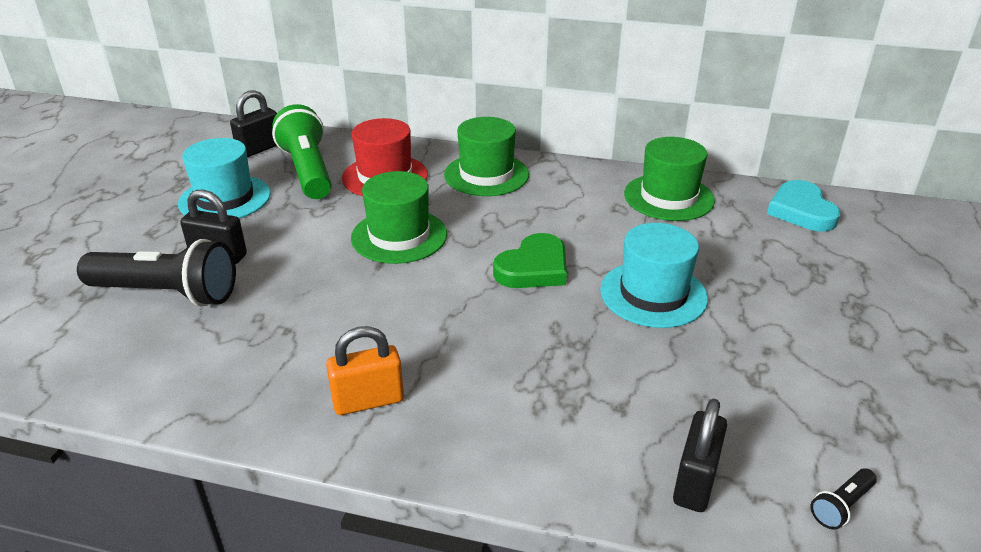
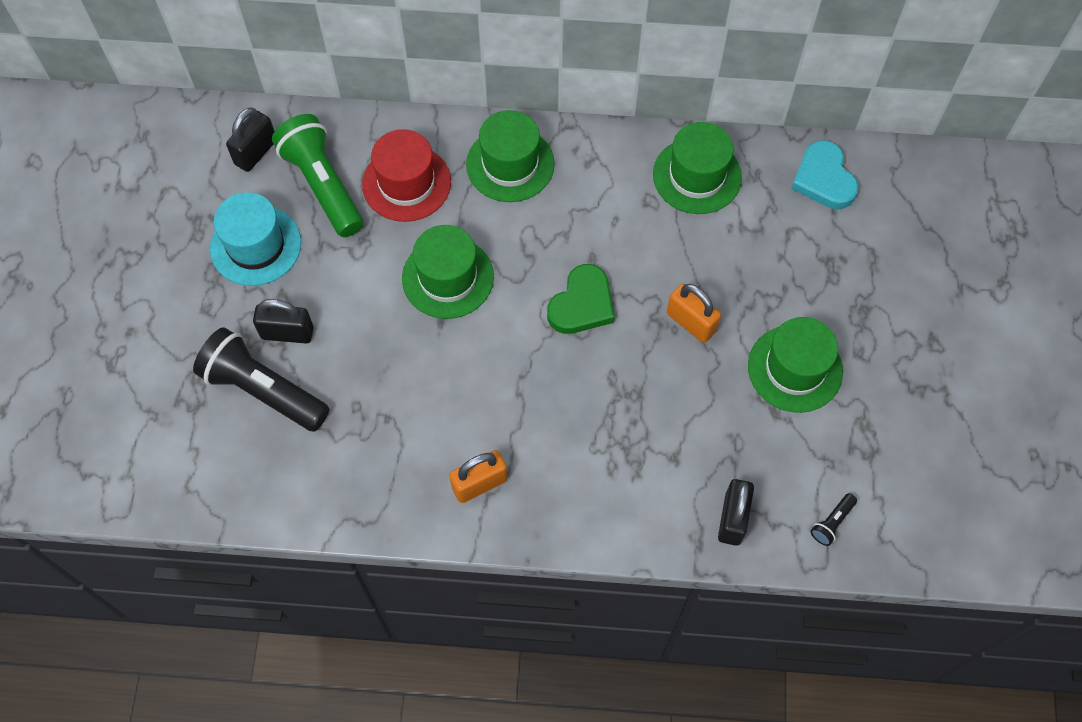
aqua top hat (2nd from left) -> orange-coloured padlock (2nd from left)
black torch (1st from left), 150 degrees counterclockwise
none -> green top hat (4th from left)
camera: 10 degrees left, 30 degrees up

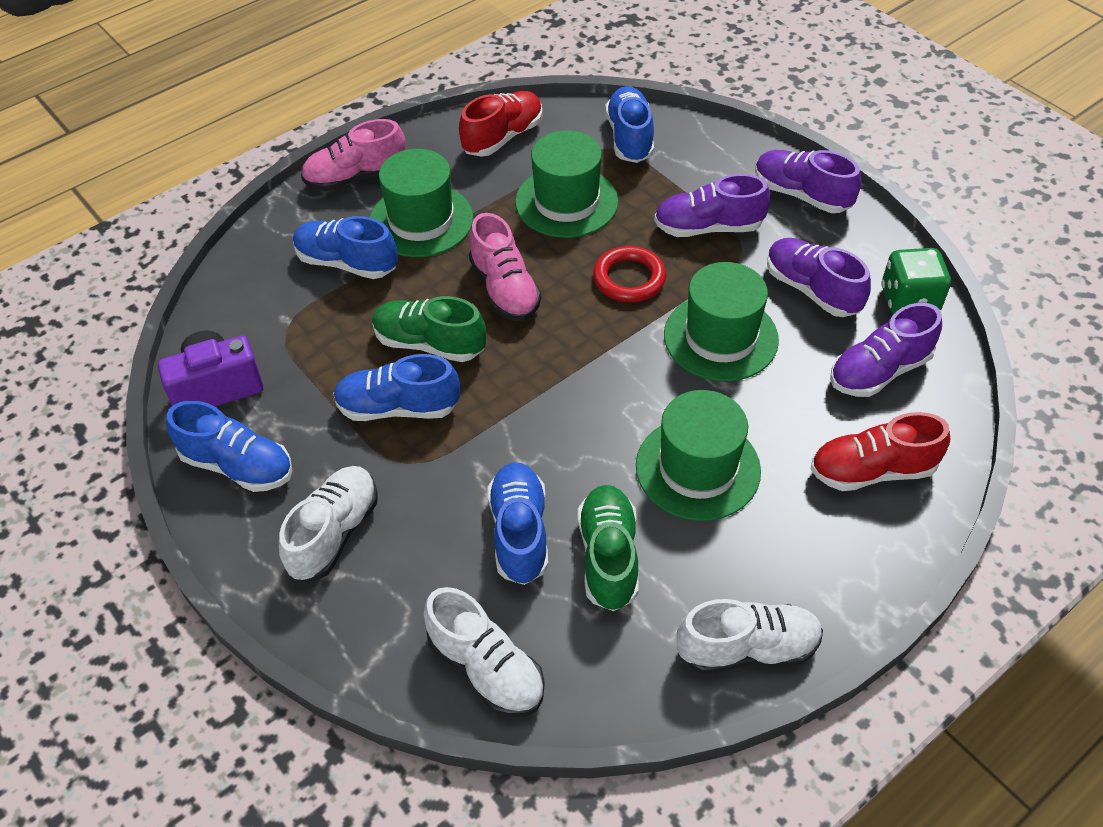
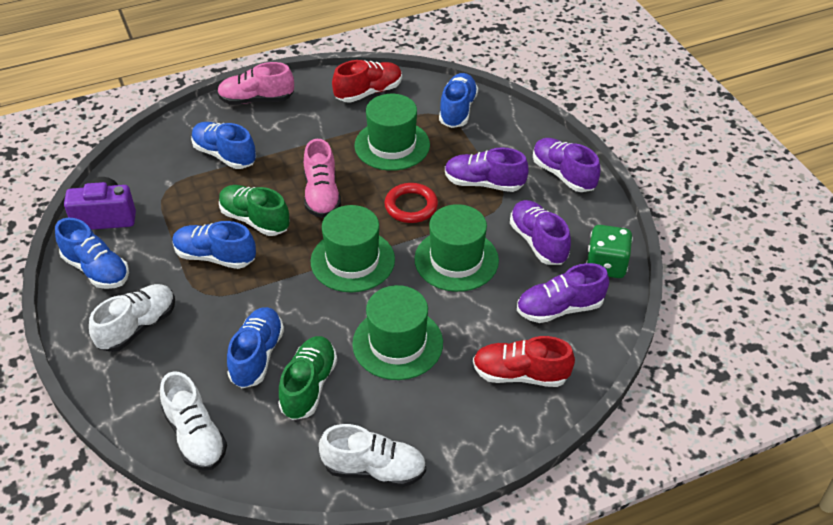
green top hat (1st from left), moved
camera: 15 degrees right, 5 degrees down

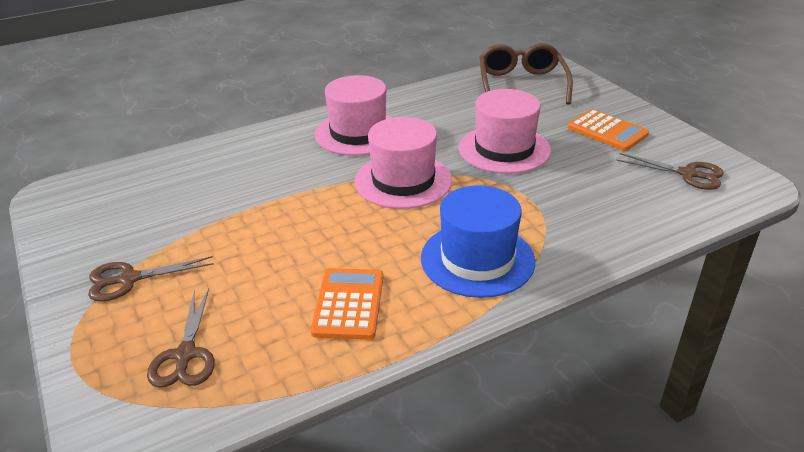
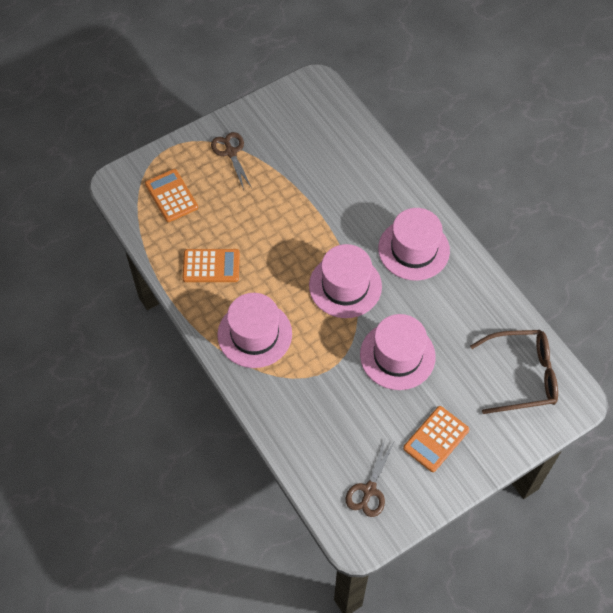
royal blue top hat -> rose-pink top hat (1st from left)
russet pair of scissors (2nd from left) -> orange-coloured pocket calculator (1st from left)
camera: 85 degrees right, 25 degrees up

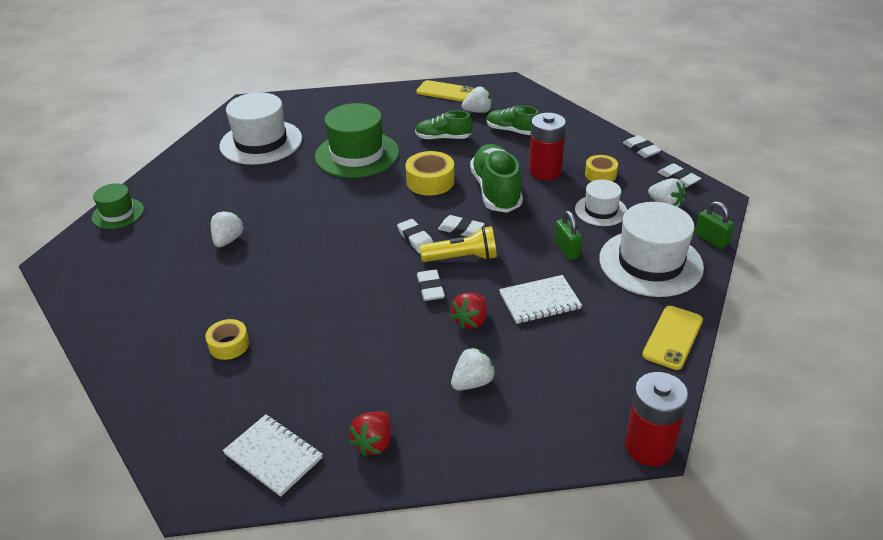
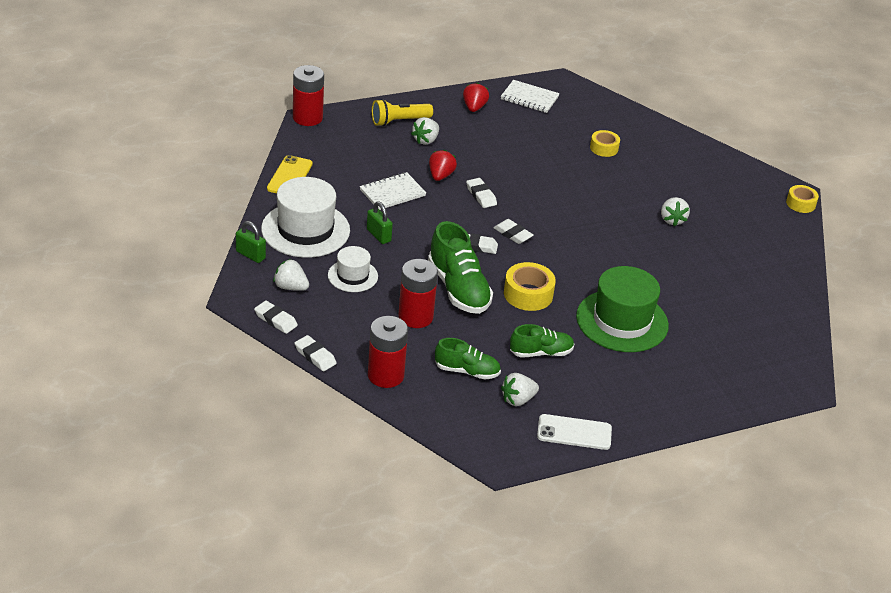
golden phone (1st from left) -> pure white phone
pure white top hat (1st from left) -> none
golden roll of tape (3rd from left), moved
green top hat (1st from left) -> none
golden torch, moved
none -> red power cell (2nd from left)
camera: 160 degrees right, 0 degrees up

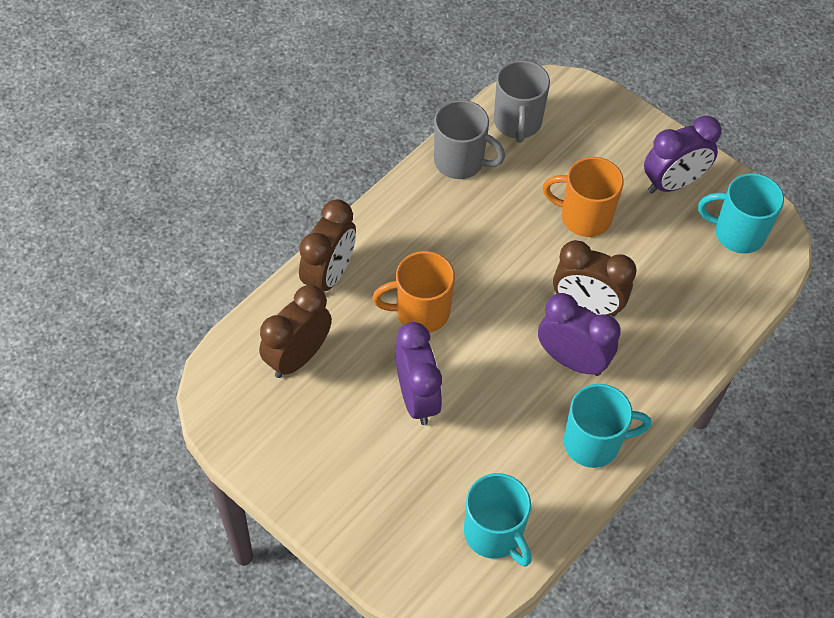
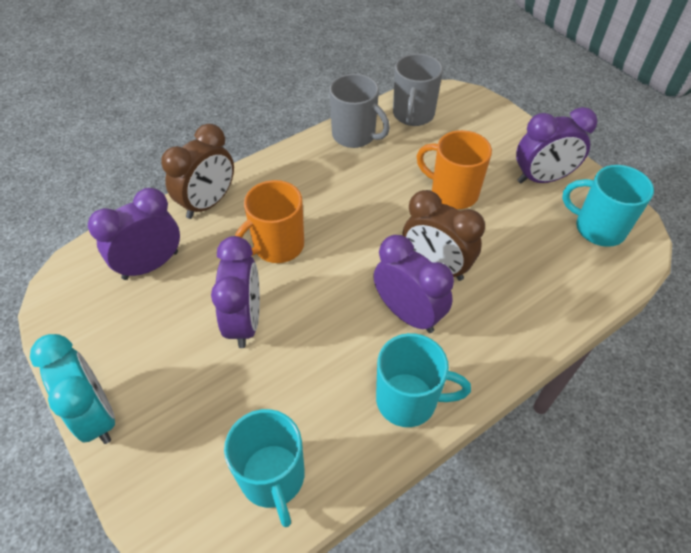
orange-coloured tea mug (1st from left), 45 degrees counterclockwise
russet clock (1st from left) -> violet clock (1st from left)
none -> aqua clock
camera: 15 degrees right, 5 degrees down

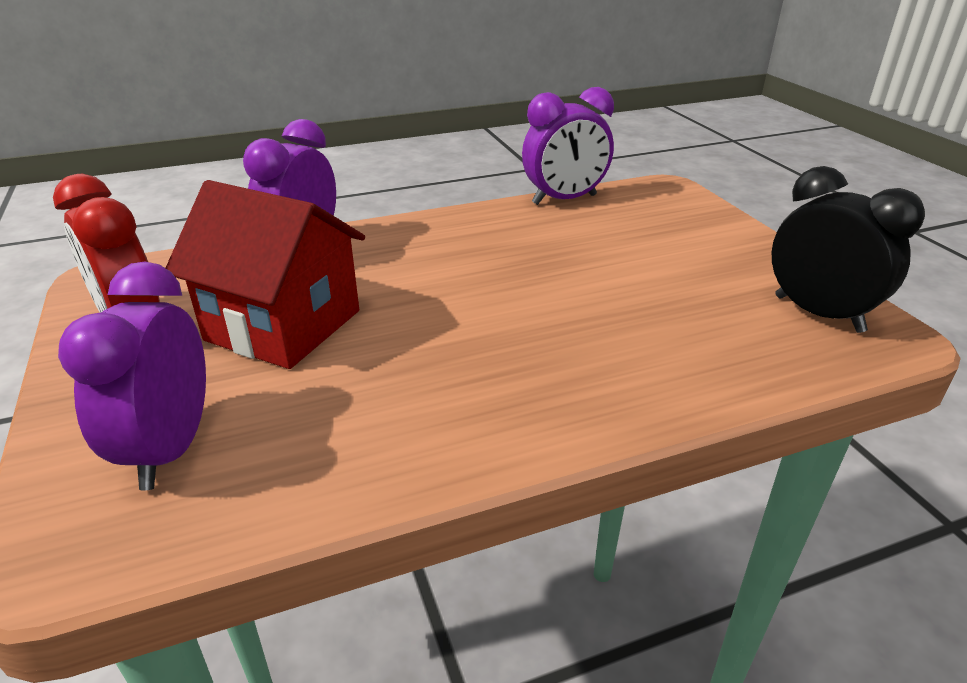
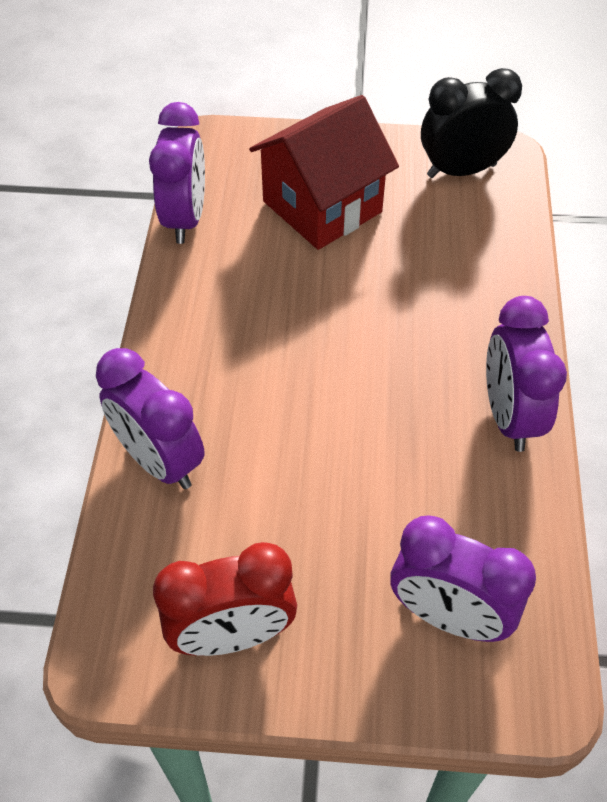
red house, moved
none -> violet clock (4th from left)
camera: 65 degrees left, 20 degrees up

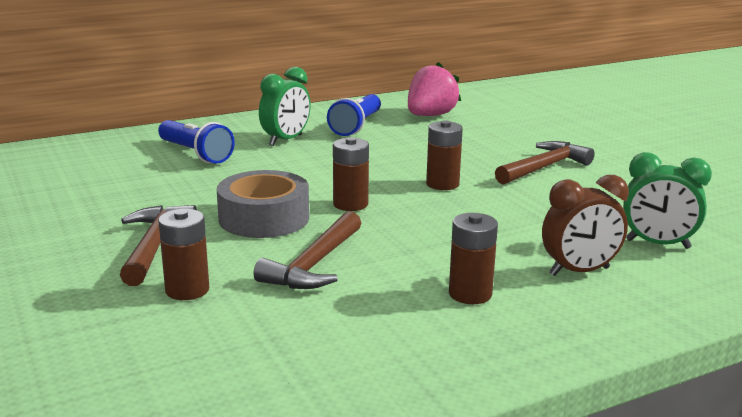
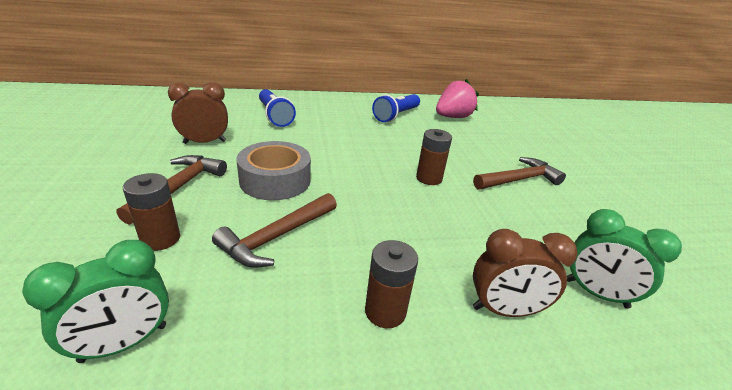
green clock (1st from left), moved
russet power cell (2nd from left) -> none
none -> russet clock (1st from left)
camera: 15 degrees right, 10 degrees up

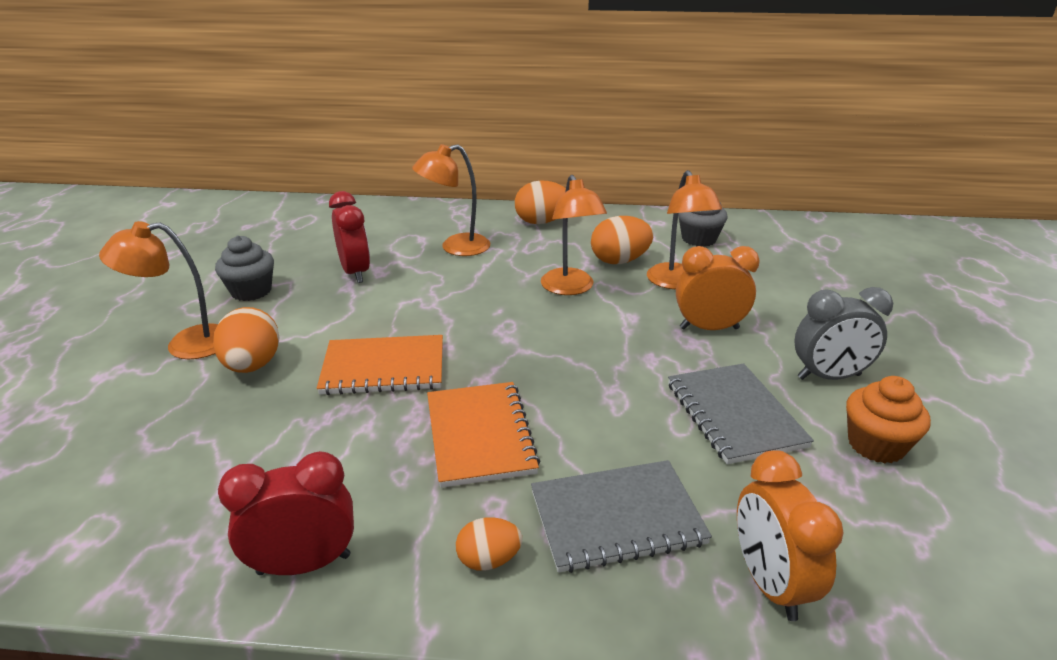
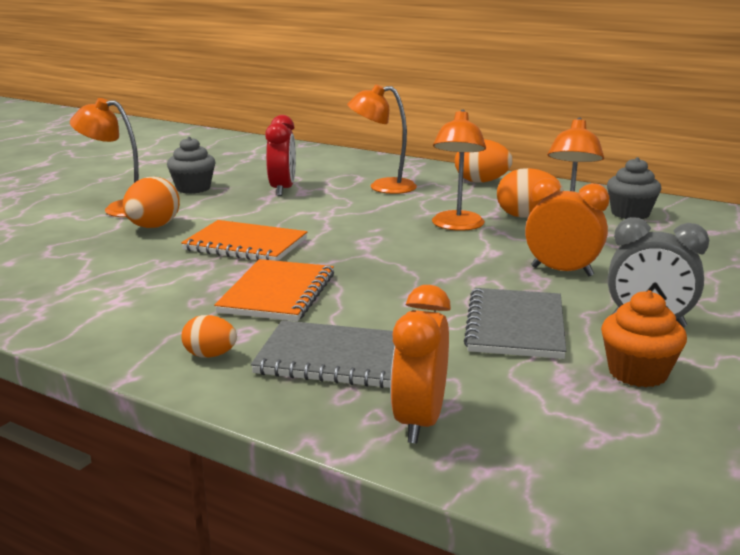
red clock (1st from left) -> none
camera: 25 degrees right, 10 degrees down

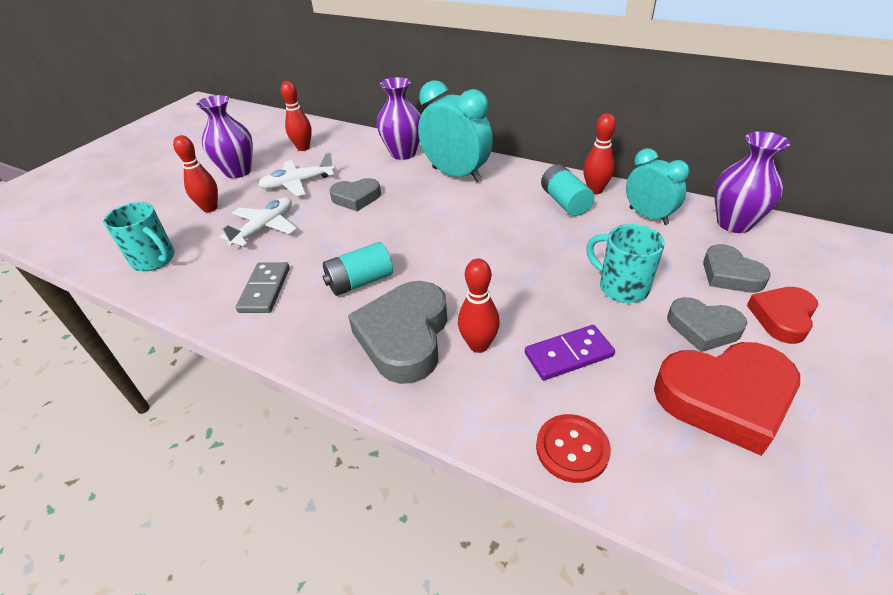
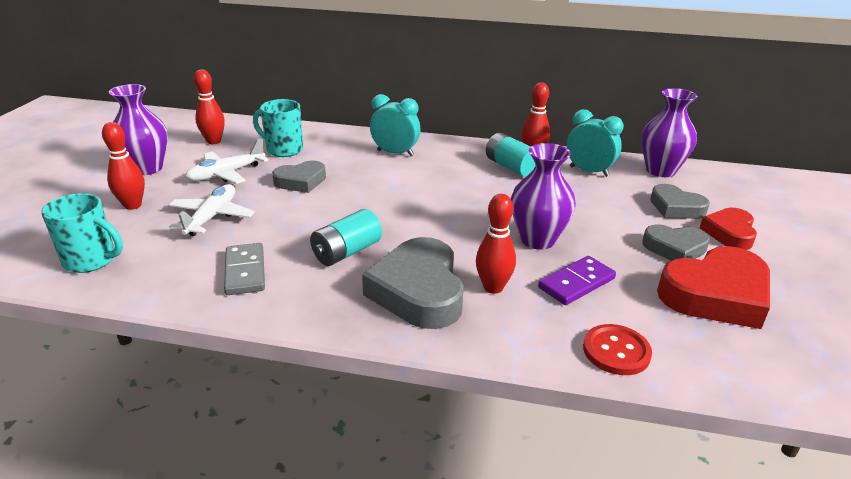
violet vase (2nd from left), moved
aqua clock (1st from left), x0.65
aqua tea mug (2nd from left), moved
camera: 20 degrees left, 10 degrees down

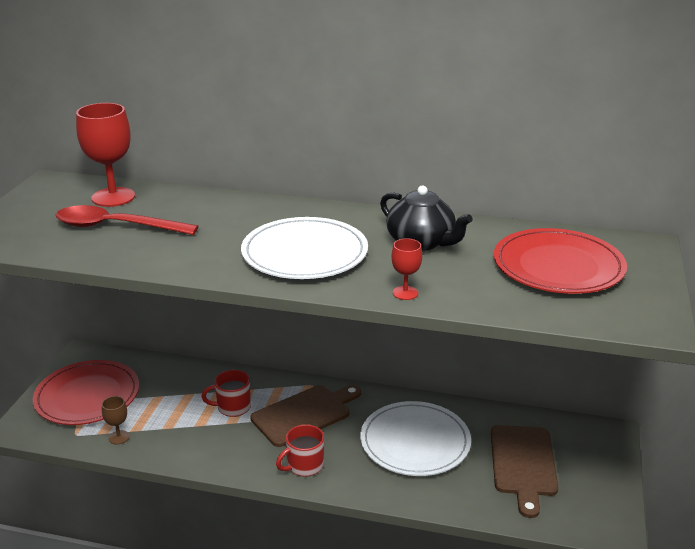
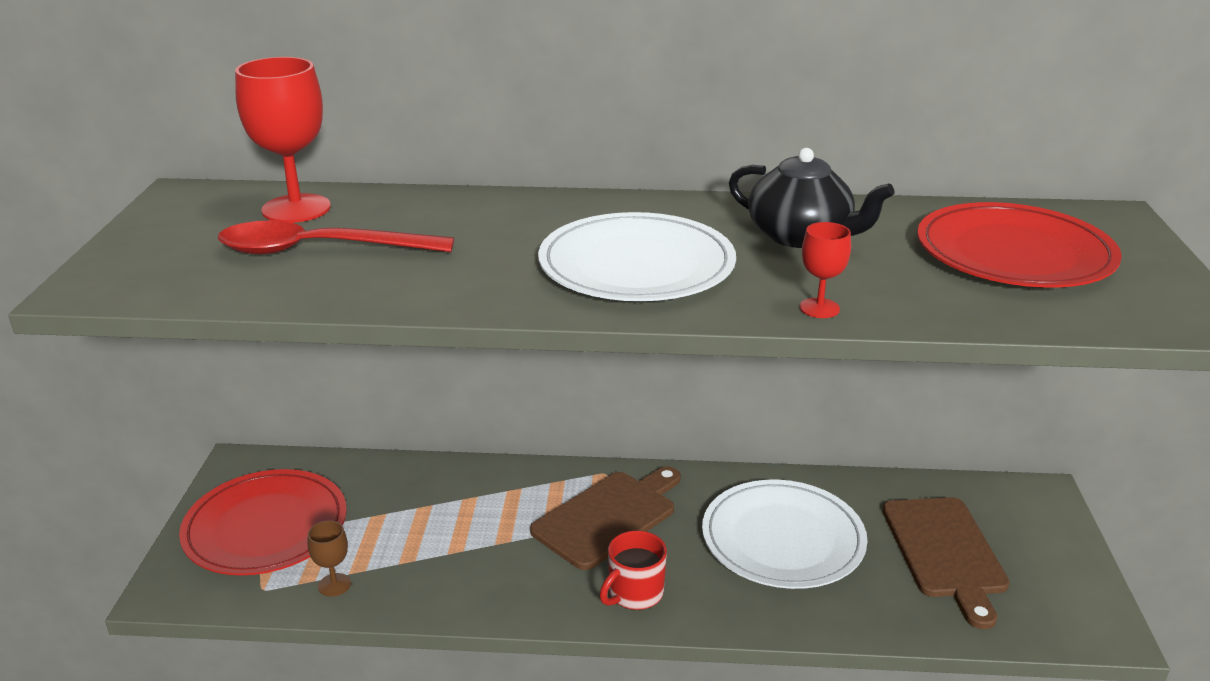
red tea mug (1st from left) -> none
camera: 10 degrees left, 0 degrees up

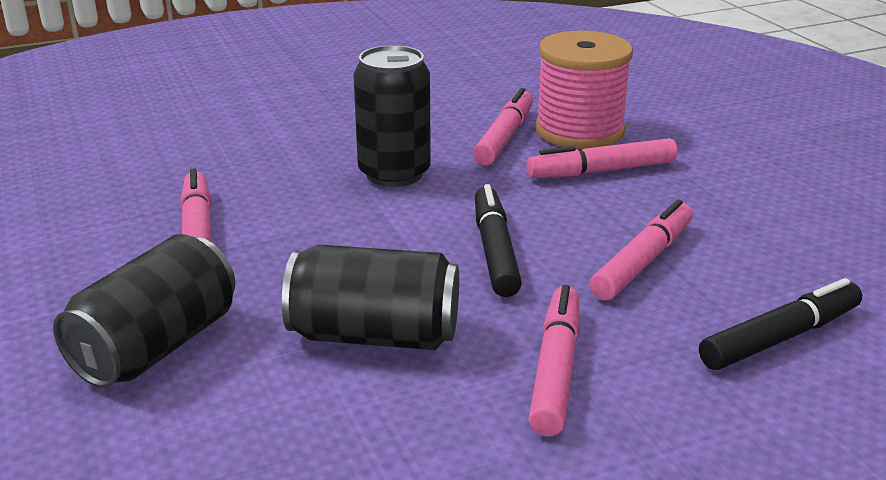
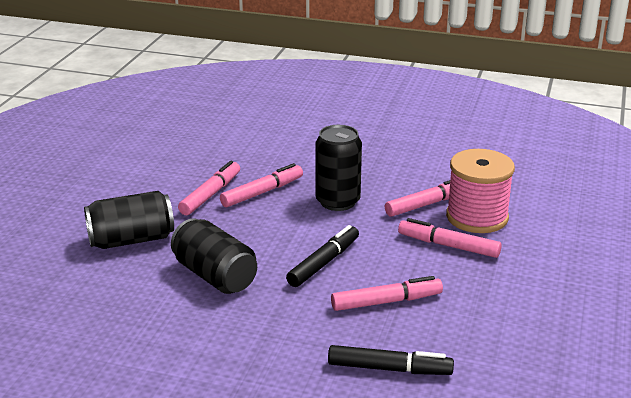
rose-pink marker (3rd from left in the first image) -> rose-pink marker (2nd from left), moved
camera: 40 degrees right, 0 degrees up

